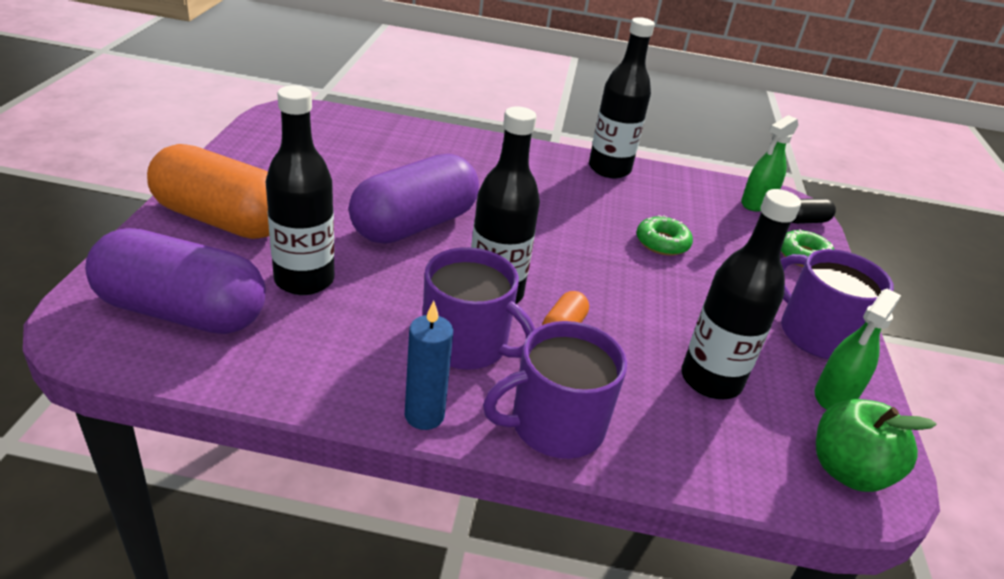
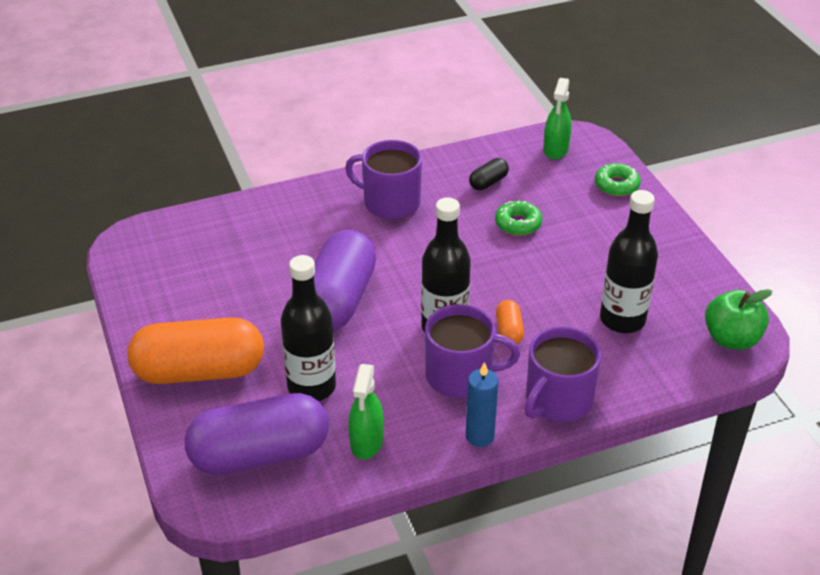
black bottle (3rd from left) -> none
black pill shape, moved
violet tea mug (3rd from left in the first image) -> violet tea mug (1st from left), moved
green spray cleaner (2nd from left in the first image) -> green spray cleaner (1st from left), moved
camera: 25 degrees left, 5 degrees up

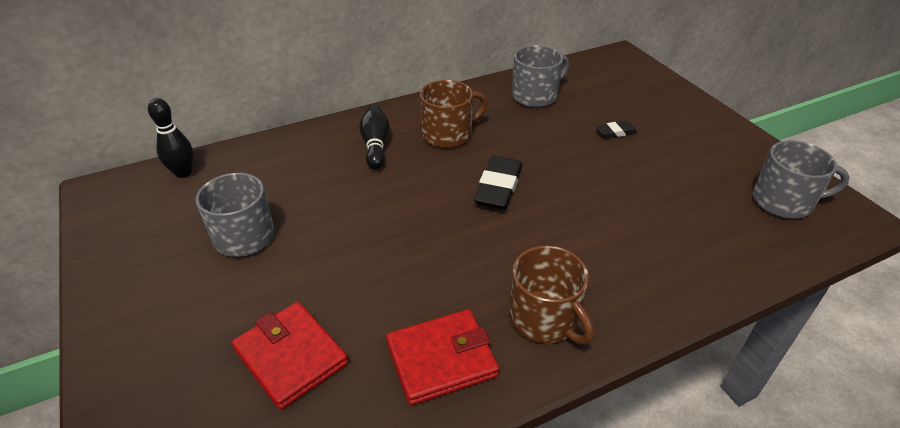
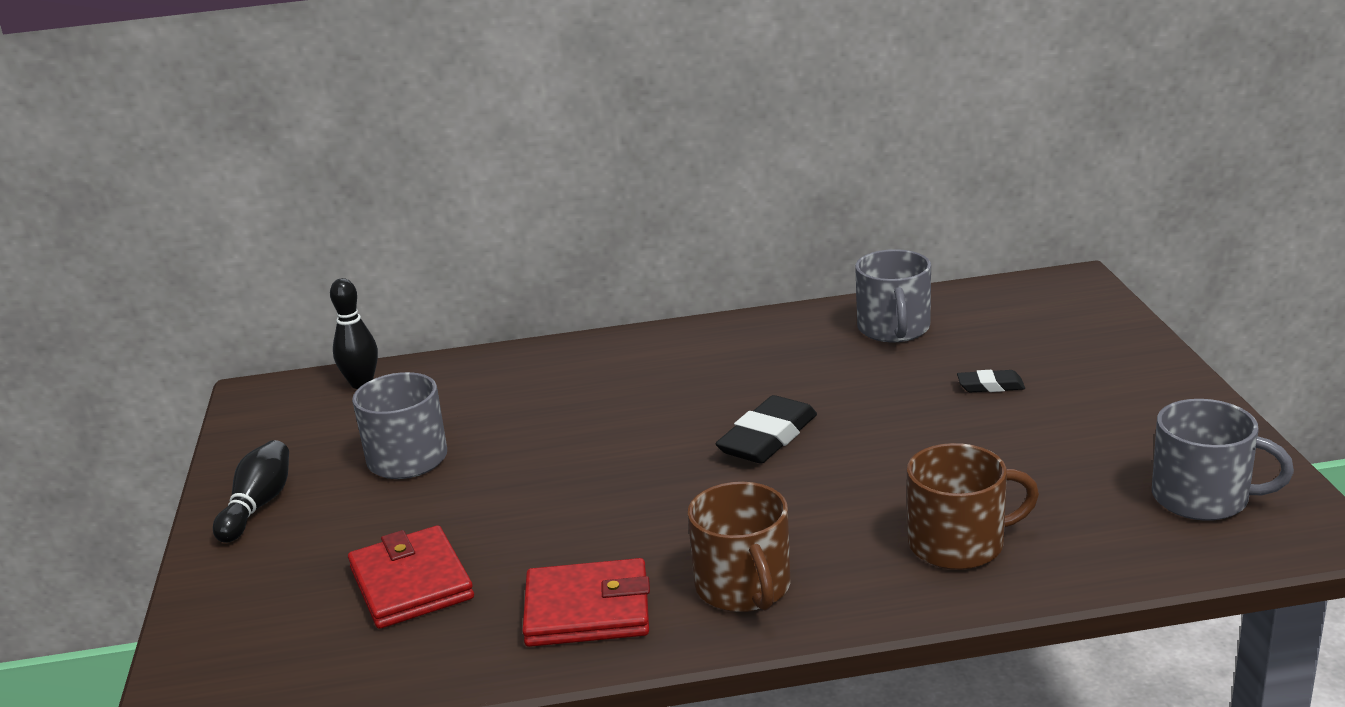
grey tea mug (2nd from left), 105 degrees clockwise
russet tea mug (1st from left in the first image) -> russet tea mug (2nd from left), moved
black tenpin (2nd from left in the first image) -> black tenpin (1st from left), moved
camera: 20 degrees right, 15 degrees down

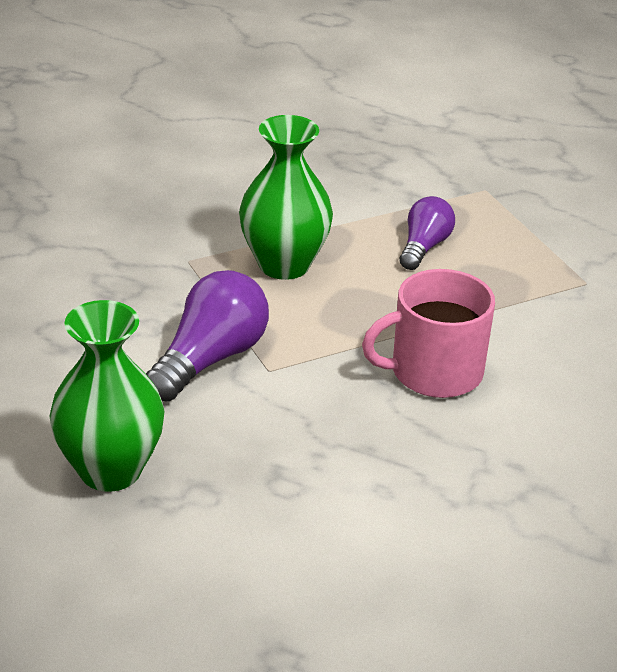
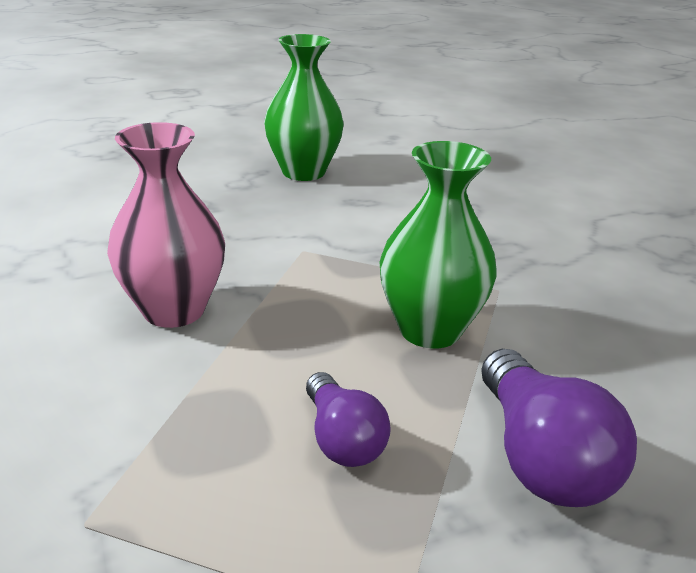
rose-pink tea mug -> rose-pink vase
violet light bulb (1st from left in the first image) -> violet light bulb (2nd from left), moved
camera: 135 degrees right, 5 degrees down

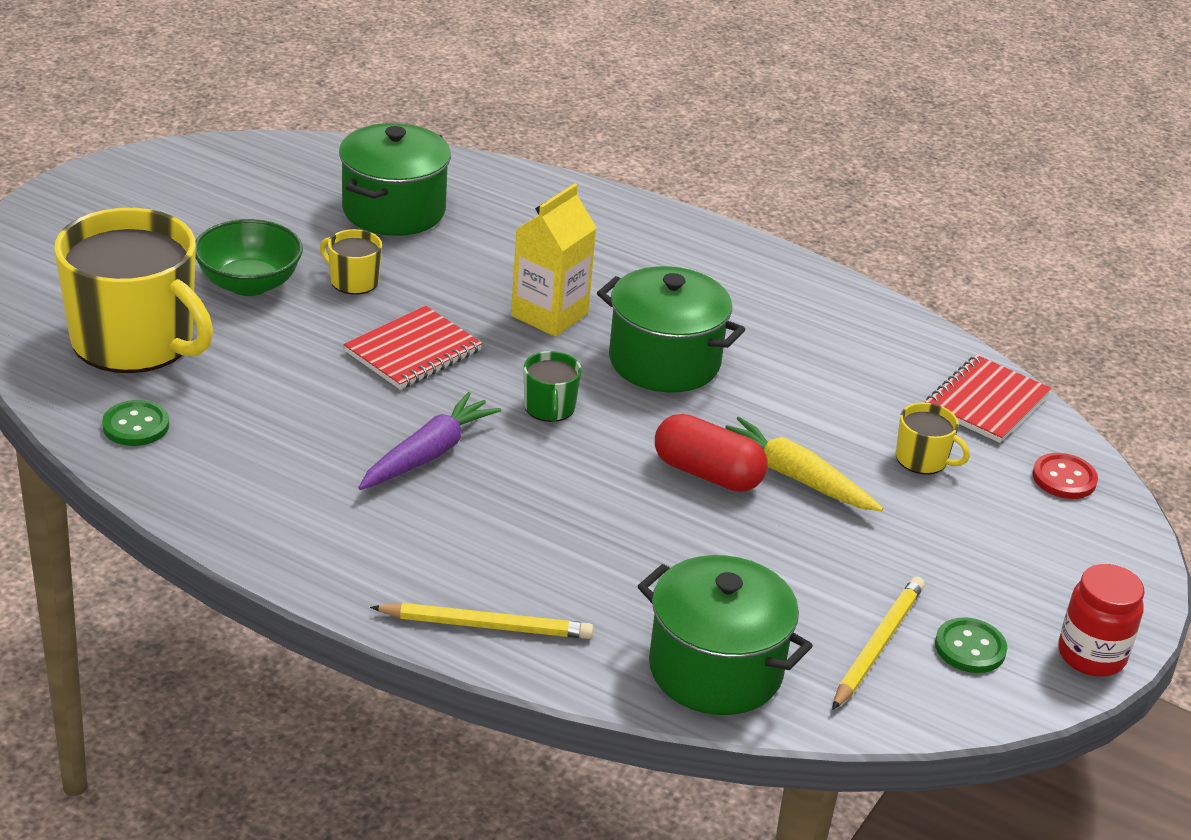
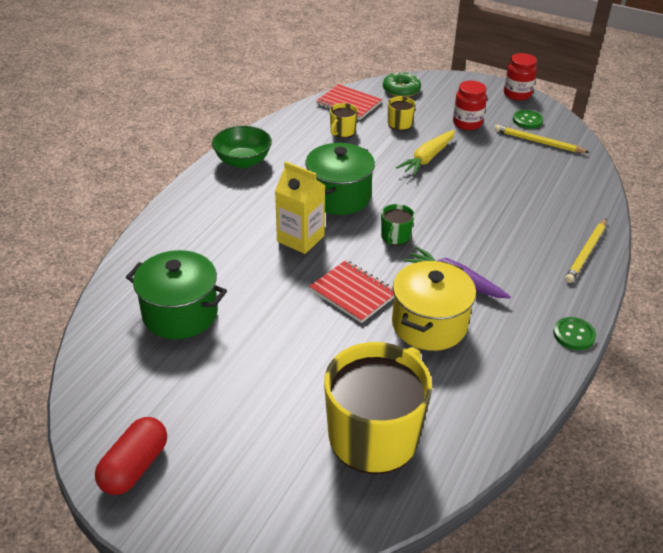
green bowl, moved
golden tea mug (2nd from left in the first image) -> golden tea mug (1st from left), moved
green tea mug, 120 degrees clockwise
green button (1st from left in the first image) -> green button (2nd from left), moved
red pill shape, moved
red button -> green glazed donut
green stockpot (3rd from left) -> none
golden pencil (1st from left in the first image) -> golden pencil (2nd from left), 150 degrees counterclockwise
none -> red jam jar (1st from left)
none -> golden stockpot
camera: 90 degrees left, 5 degrees up

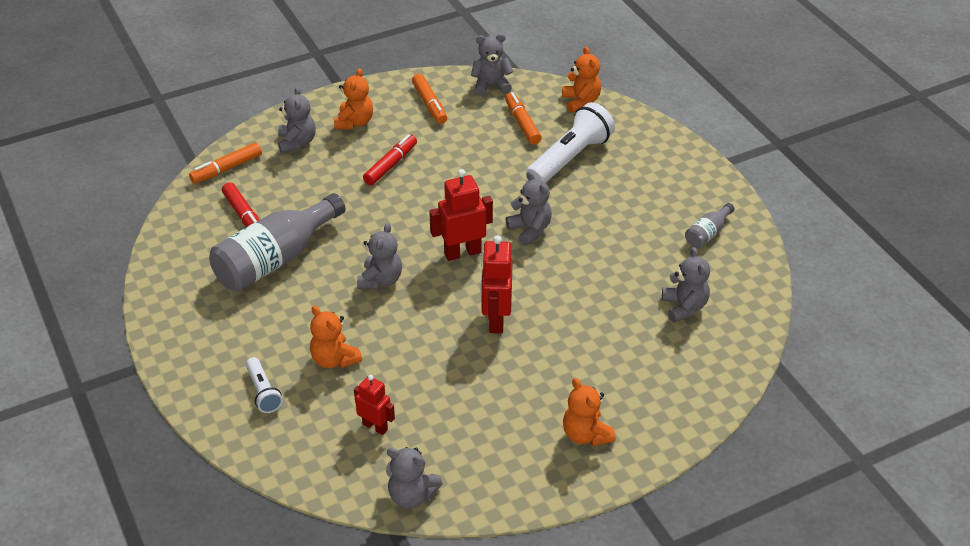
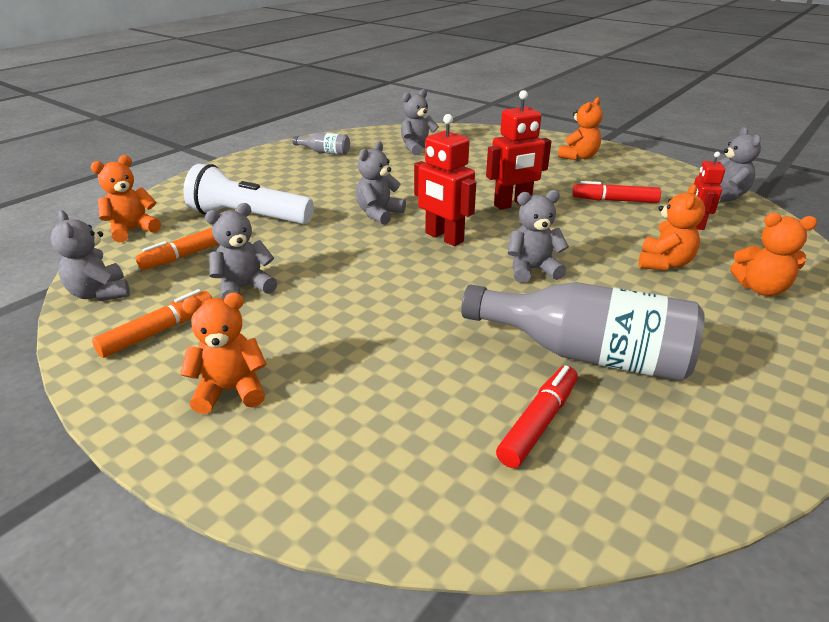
grey teddy (1st from left in the first image) -> grey teddy (2nd from left), moved
red marker (2nd from left), moved
orange-coloured marker (1st from left) -> none
pure white torch (1st from left) -> orange-coloured teddy (5th from left)
camera: 115 degrees left, 10 degrees down

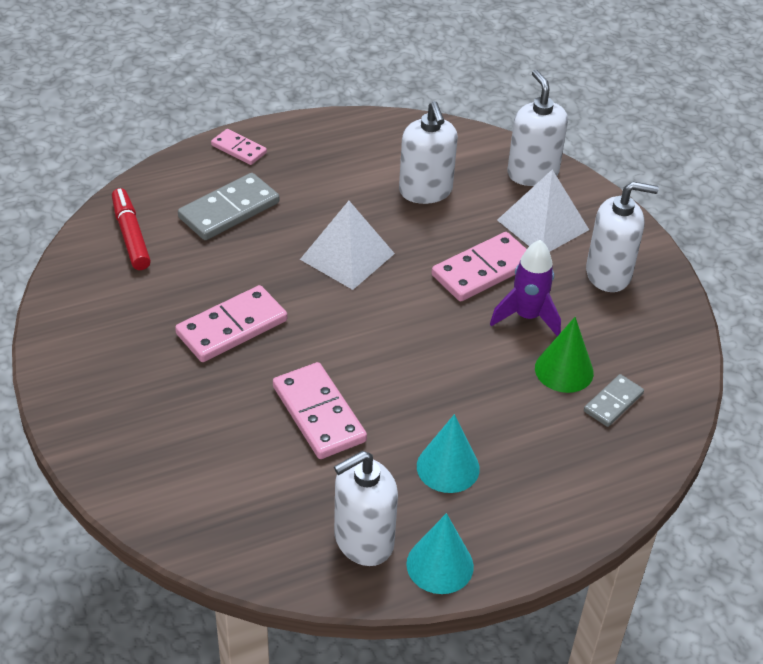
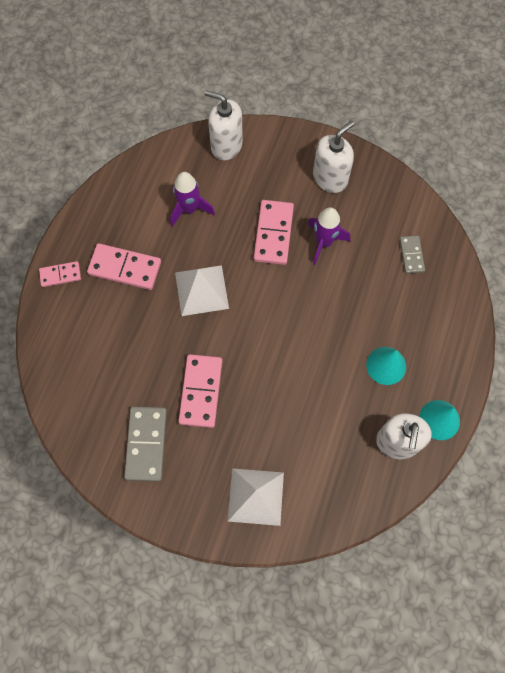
pure white pump bottle (2nd from left) -> violet toy rocket (1st from left)
pure white solid pyramid (2nd from left), moved
grey domino tile (1st from left), moved
red marker -> none
green solid cone -> none
rose-pink domino tile (3rd from left in the first image) -> rose-pink domino tile (2nd from left), moved
camera: 45 degrees left, 25 degrees up

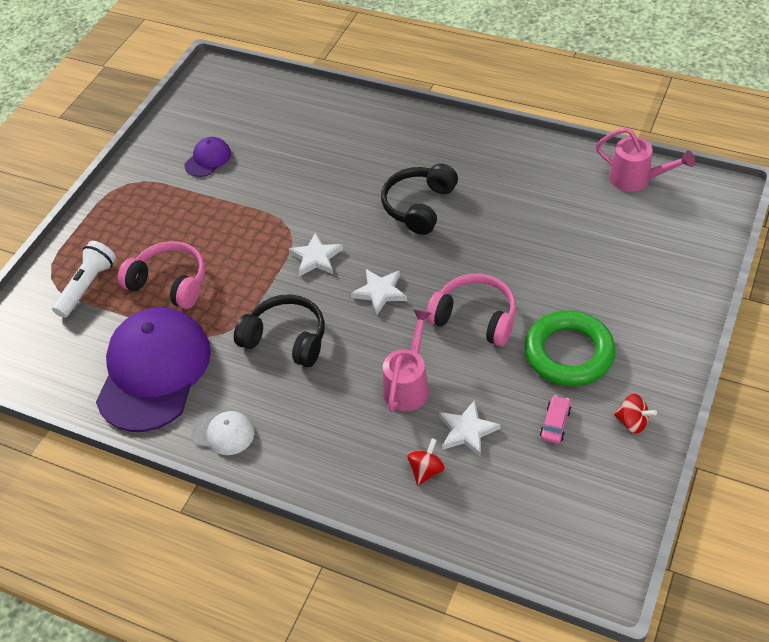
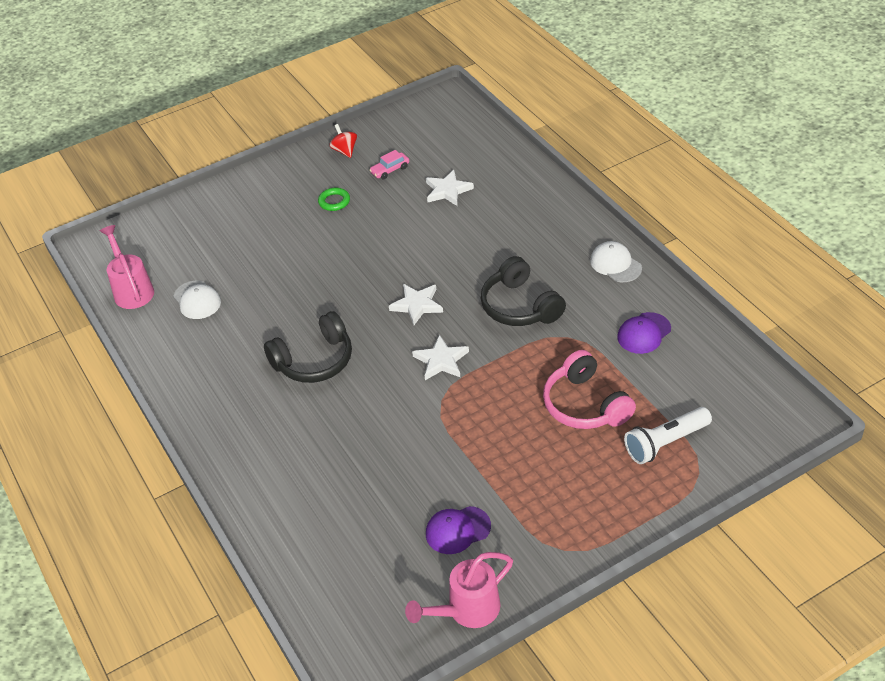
rose-pink headset (2nd from left) -> none
violet peaked cap (1st from left in the first image) -> violet peaked cap (2nd from left), x0.43
rose-pink sprinkling can (1st from left in the first image) -> rose-pink sprinkling can (2nd from left), moved
green hoop, x0.44
red toy top (1st from left) -> none
none -> pure white peaked cap (1st from left)
camera: 145 degrees left, 5 degrees down

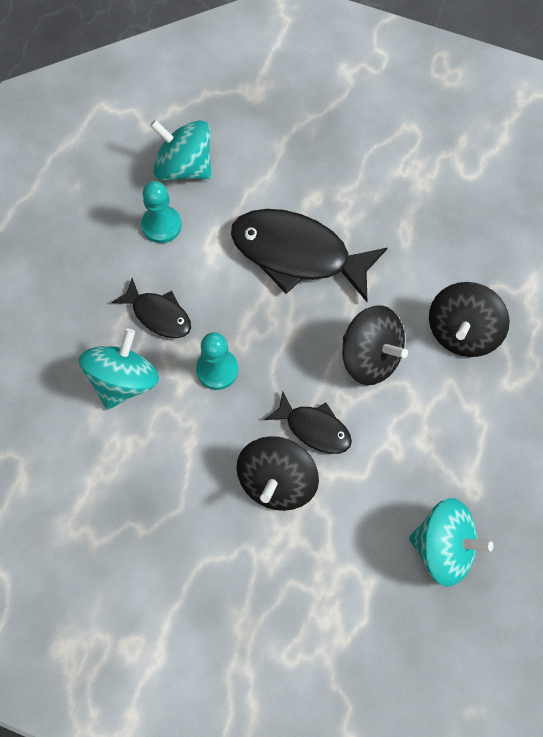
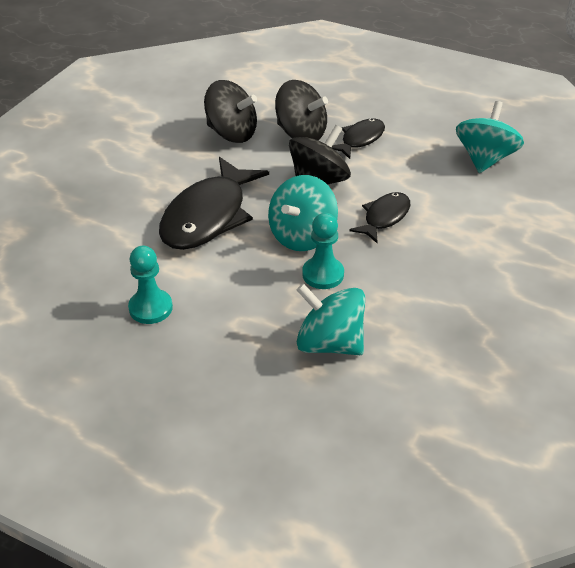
aqua toy top (2nd from left in the first image) -> aqua toy top (1st from left), moved
black fish figure (1st from left in the first image) -> black fish figure (2nd from left), moved
black toy top (1st from left), moved
camera: 85 degrees left, 25 degrees down

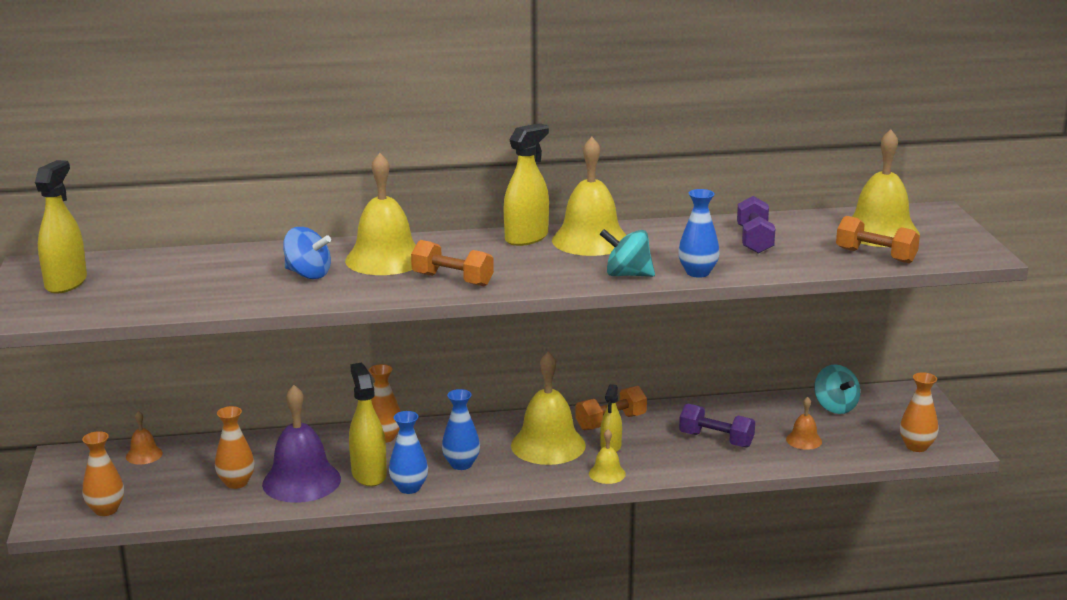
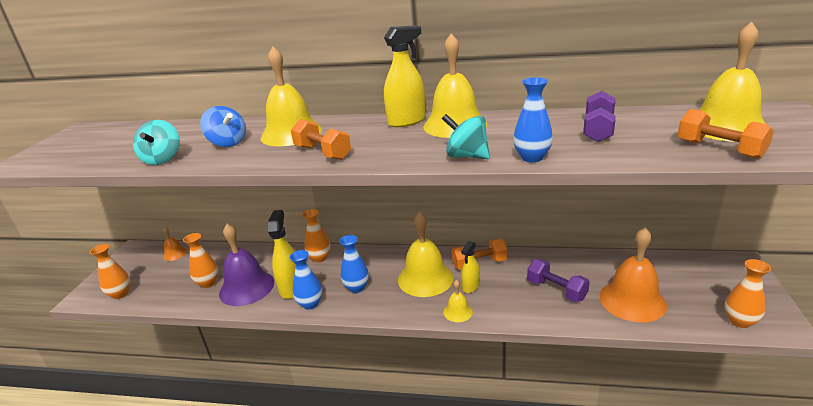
golden spray cleaner (1st from left) -> none
aqua toy top (2nd from left in the first image) -> aqua toy top (1st from left), moved
orange-coloured school bell (2nd from left), x2.10
camera: 20 degrees right, 5 degrees up

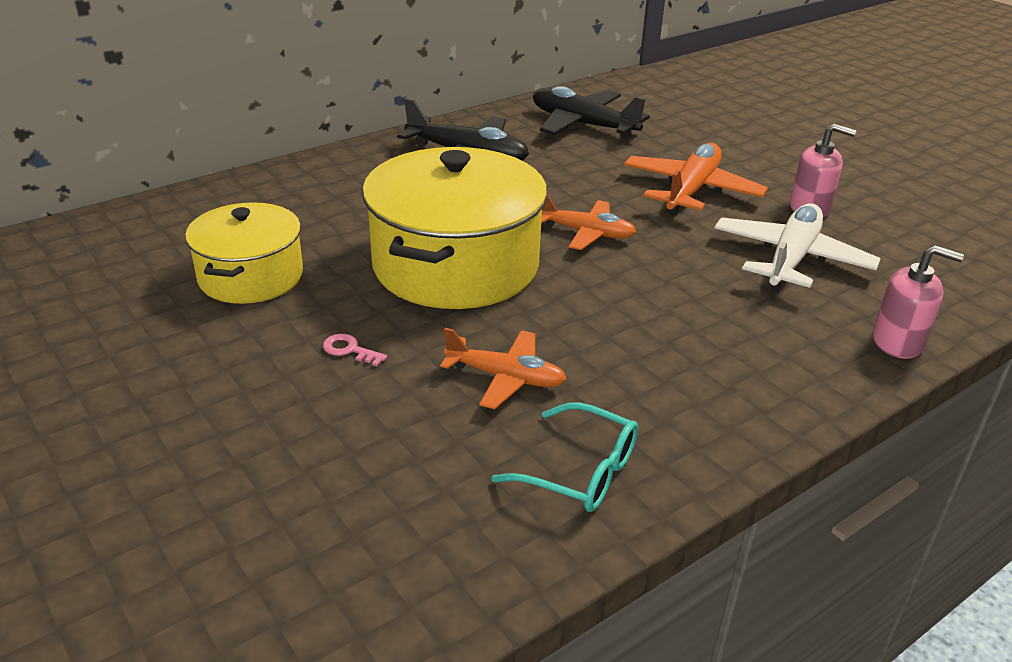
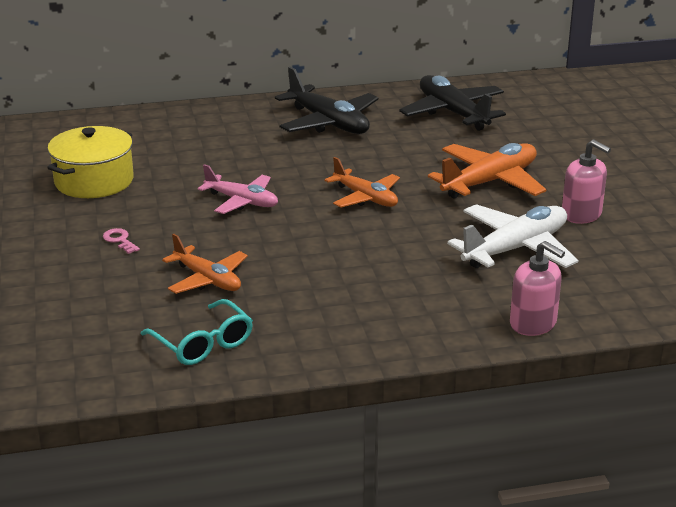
golden stockpot (2nd from left) -> rose-pink toy plane
camera: 25 degrees right, 5 degrees down

